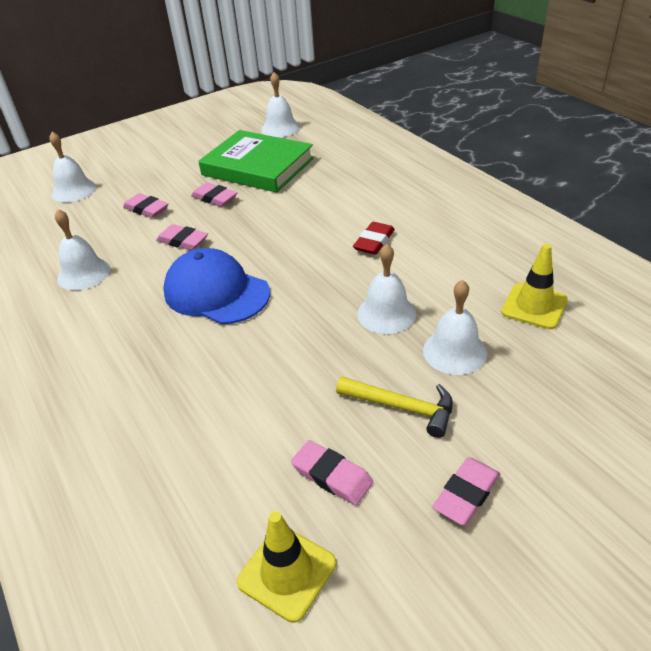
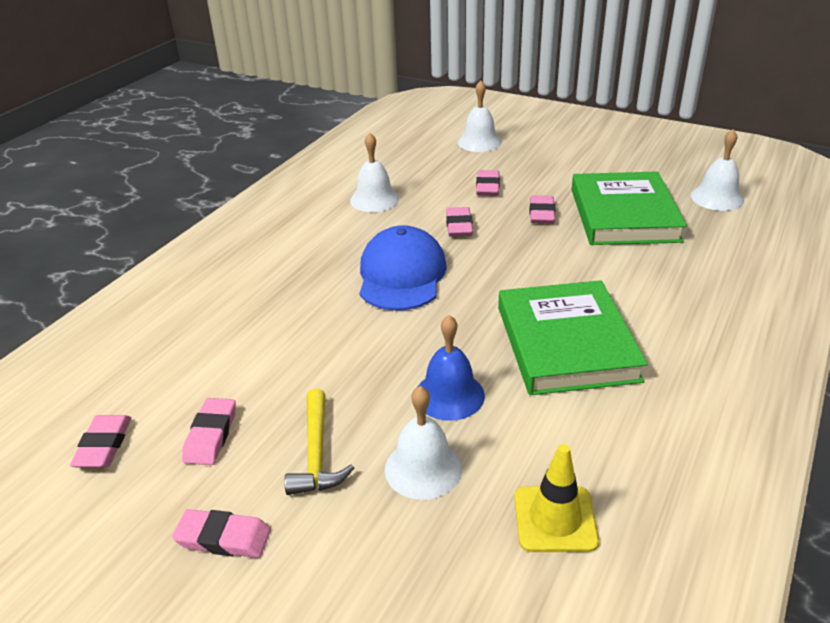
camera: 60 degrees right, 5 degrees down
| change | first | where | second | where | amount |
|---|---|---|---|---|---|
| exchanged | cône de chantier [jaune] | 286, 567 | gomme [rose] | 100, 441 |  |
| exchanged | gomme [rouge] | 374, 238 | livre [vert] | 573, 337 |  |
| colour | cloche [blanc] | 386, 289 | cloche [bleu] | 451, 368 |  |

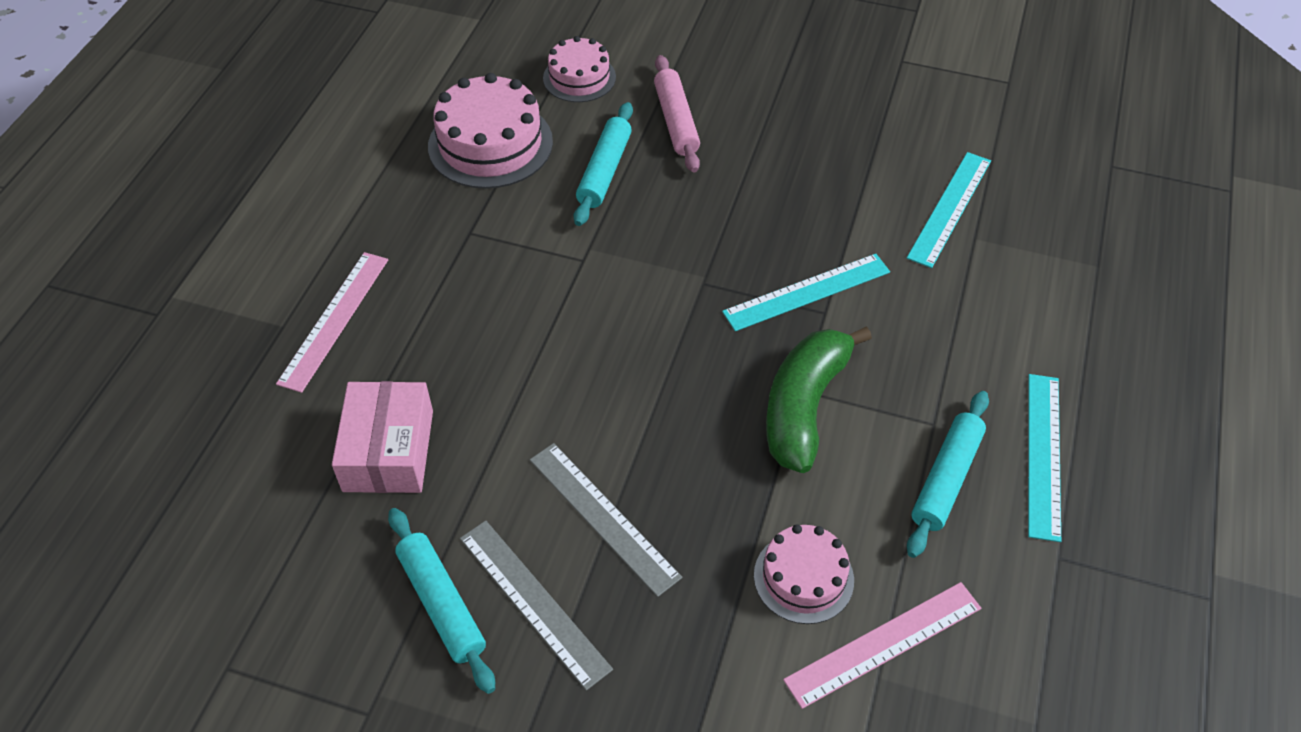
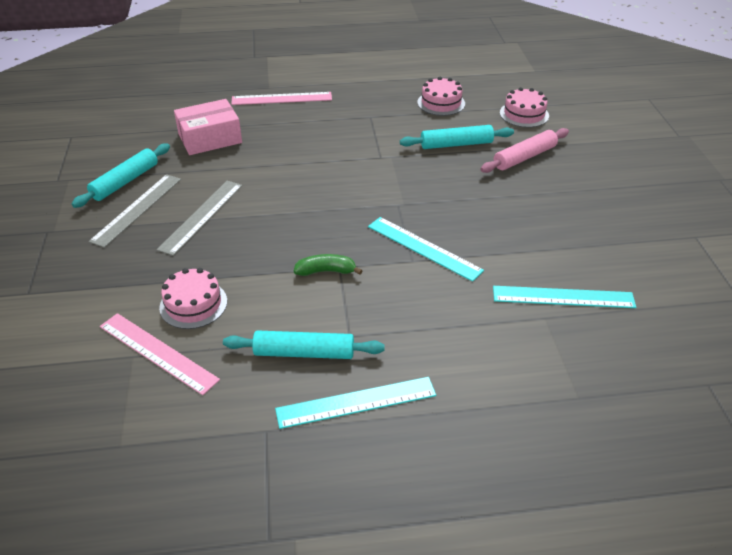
camera: 65 degrees right, 10 degrees down
| change | first | where | second | where | amount |
|---|---|---|---|---|---|
| size | gâteau [rose] | 490, 131 |  | 441, 96 | x0.61 |
| size | banane [vert] | 819, 399 |  | 328, 265 | x0.51 |

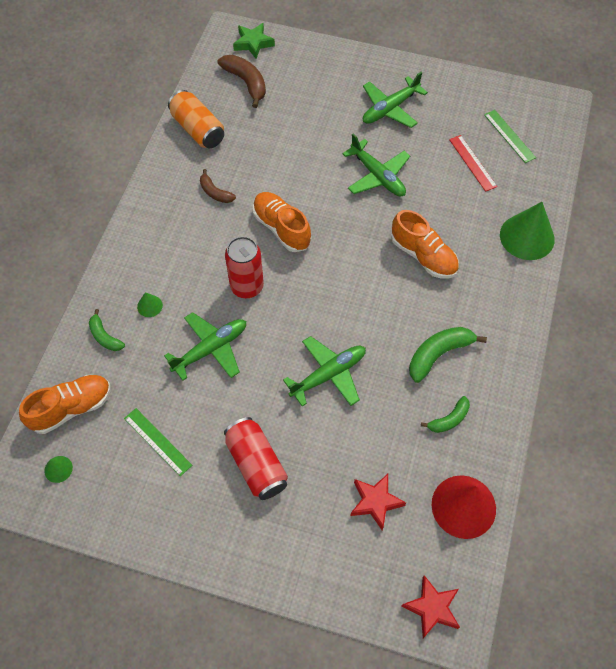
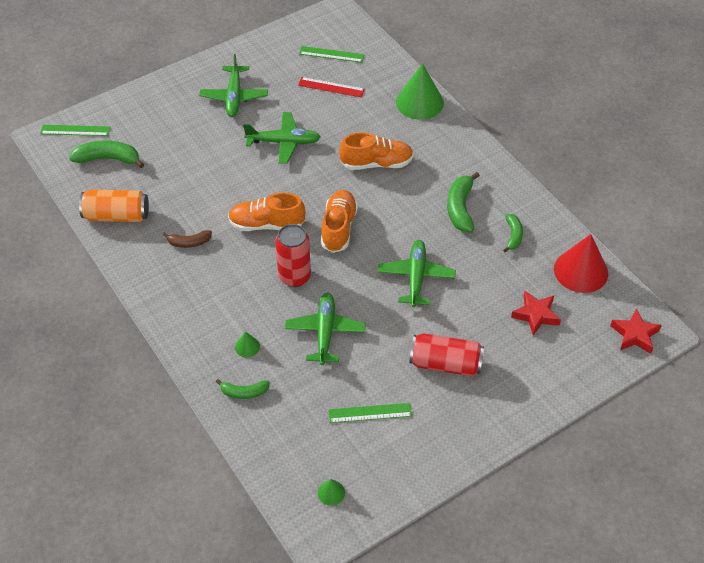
camera: 50 degrees left, 10 degrees down
| change | first | where | second | where | amount |
|---|---|---|---|---|---|
| relocated | chaussure [orange] | 65, 404 |  | 339, 221 |  |
| colour | banane [marron] | 241, 81 | banane [vert] | 106, 154 |  |
| exchanged | étoile [vert] | 254, 41 | règle [vert] | 75, 130 |  |

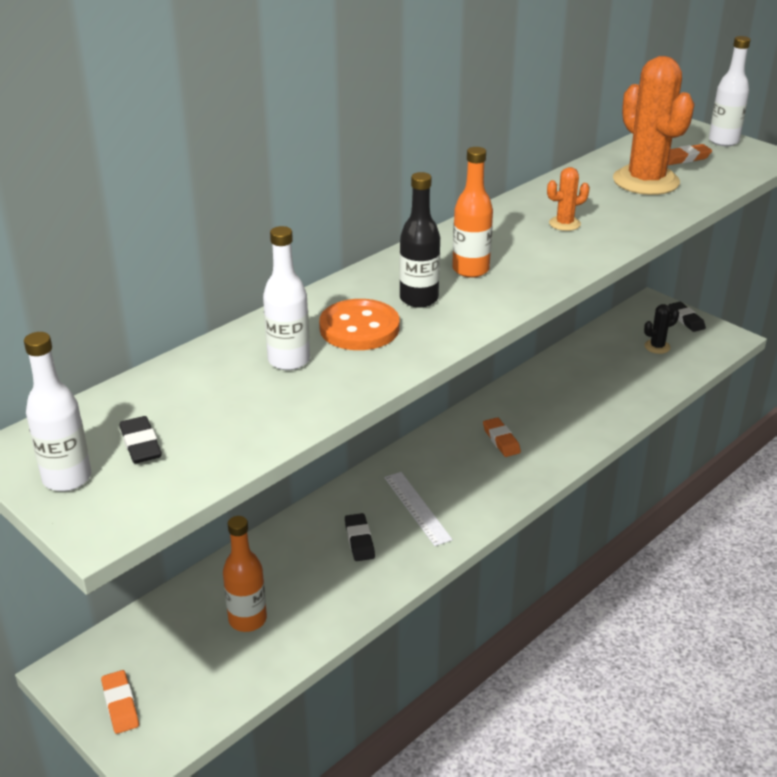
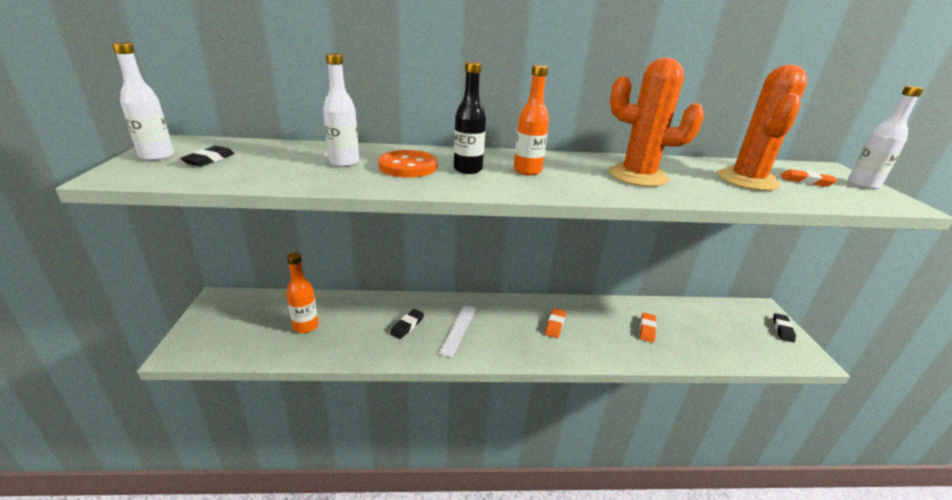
camera: 40 degrees right, 5 degrees down
| change | first | where | second | where | amount |
|---|---|---|---|---|---|
| relocated | gomme [orange] | 120, 702 |  | 648, 328 |  |
| size | cactus [orange] | 568, 199 |  | 656, 122 | x2.24 |
| missing | cactus [noir] | 661, 329 |  |  |  |

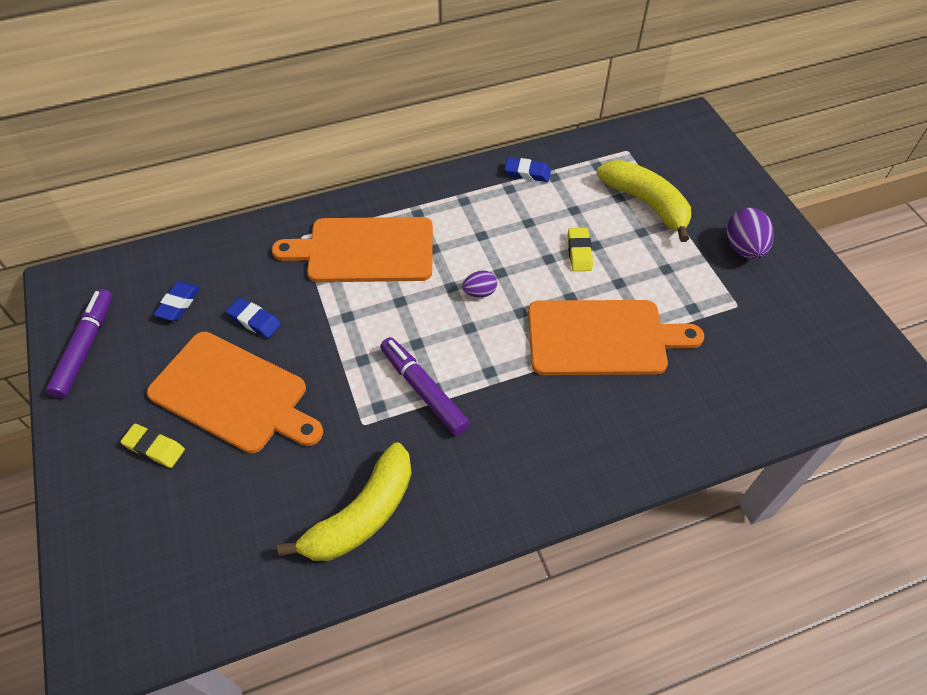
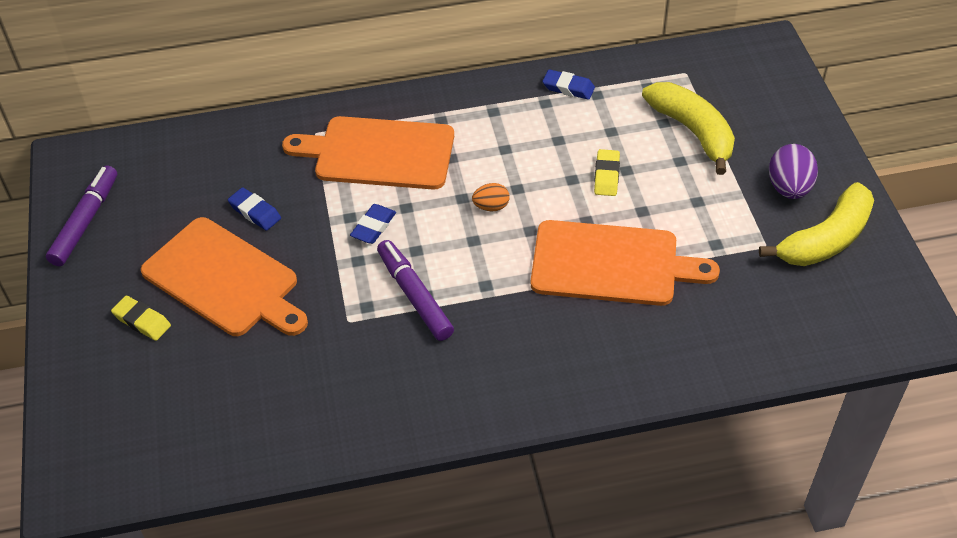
camera: 10 degrees right, 5 degrees down
| change | first | where | second | where | amount |
|---|---|---|---|---|---|
| relocated | gomme [bleu] | 176, 301 |  | 373, 224 |  |
| relocated | banane [jaune] | 344, 501 |  | 816, 224 |  |
| colour | œuf [violet] | 479, 284 | œuf [orange] | 491, 197 |  |

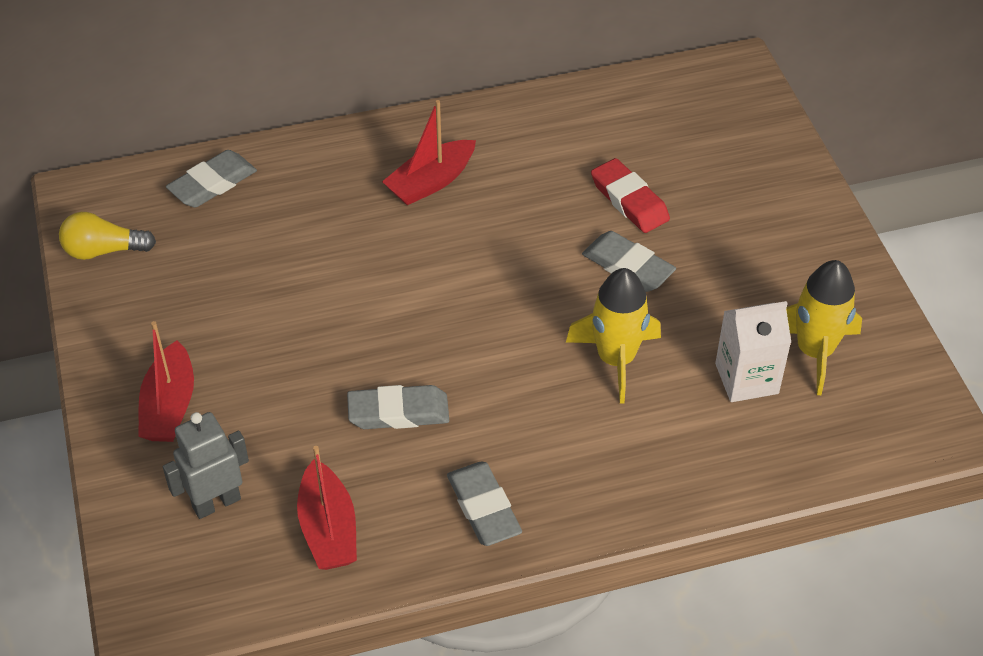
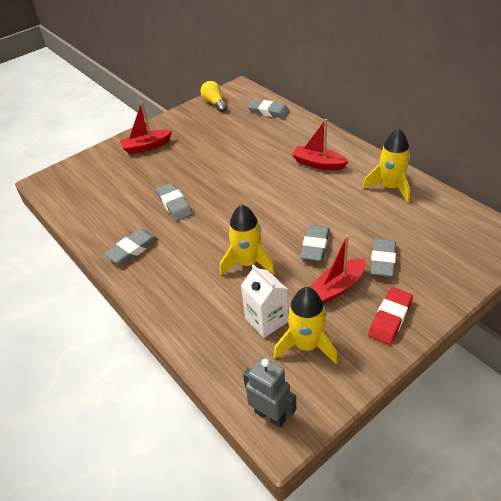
camera: 70 degrees right, 5 degrees down
| change | first | where | second | where | amount |
|---|---|---|---|---|---|
| relocated | robot [gris] | 206, 465 |  | 269, 392 |  |
| relocated | bateau [rouge] | 327, 508 |  | 338, 269 |  |
| relocated | gomme [rouge] | 630, 195 |  | 390, 316 |  |
| appeared |  |  | fusée [jaune] | 386, 165 |  |
| appeared |  |  | gomme [gris] | 383, 257 |  |

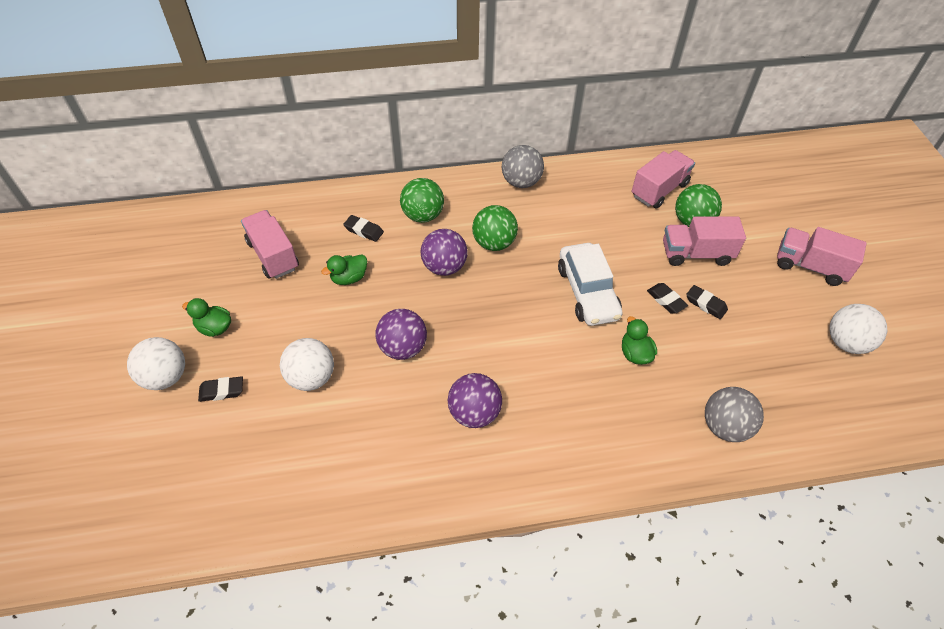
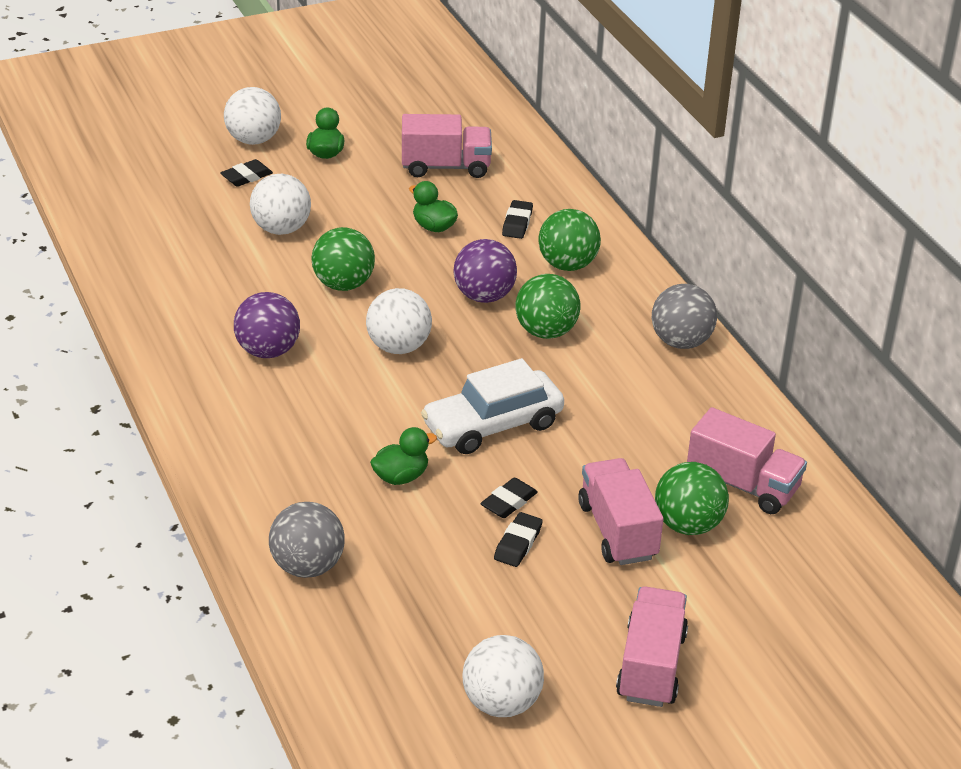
camera: 75 degrees right, 15 degrees down
| change | first | where | second | where | amount |
|---|---|---|---|---|---|
| spun | gomme [noir] | 220, 389 |  | 246, 173 | 75 degrees clockwise |
| spun | camion [rose] | 270, 244 |  | 447, 146 | 45 degrees clockwise |
| colour | balle [violet] | 401, 334 | balle [vert] | 343, 259 |  |
| appeared |  |  | balle [blanc] | 399, 321 |  |

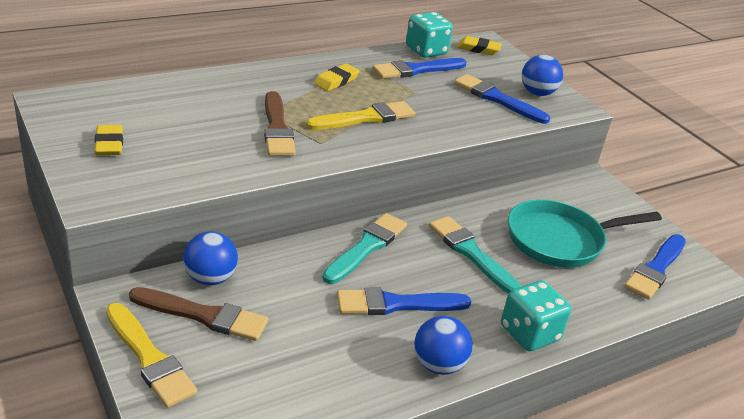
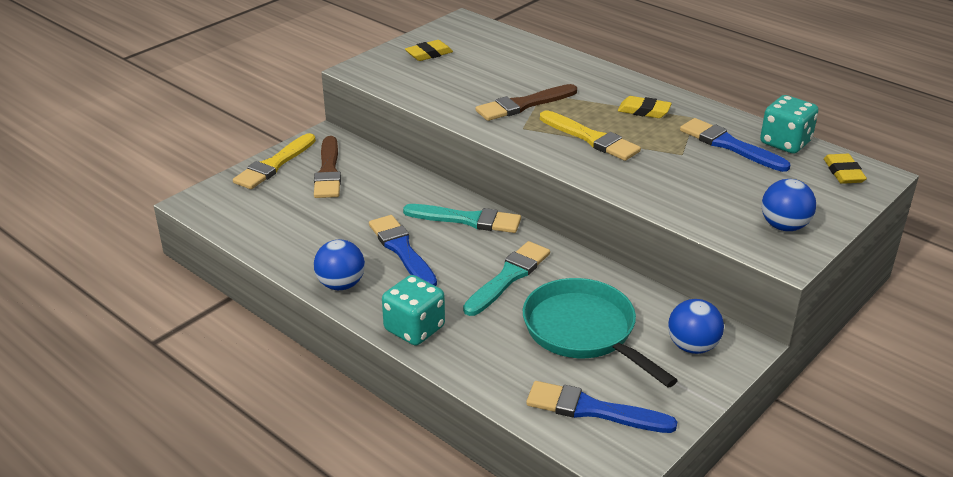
camera: 75 degrees right, 0 degrees up
| change | first | where | second | where | amount |
|---|---|---|---|---|---|
| relocated | balle [bleu] | 210, 258 |  | 696, 326 |  |
| missing | pinceau [bleu] | 502, 99 |  |  |  |

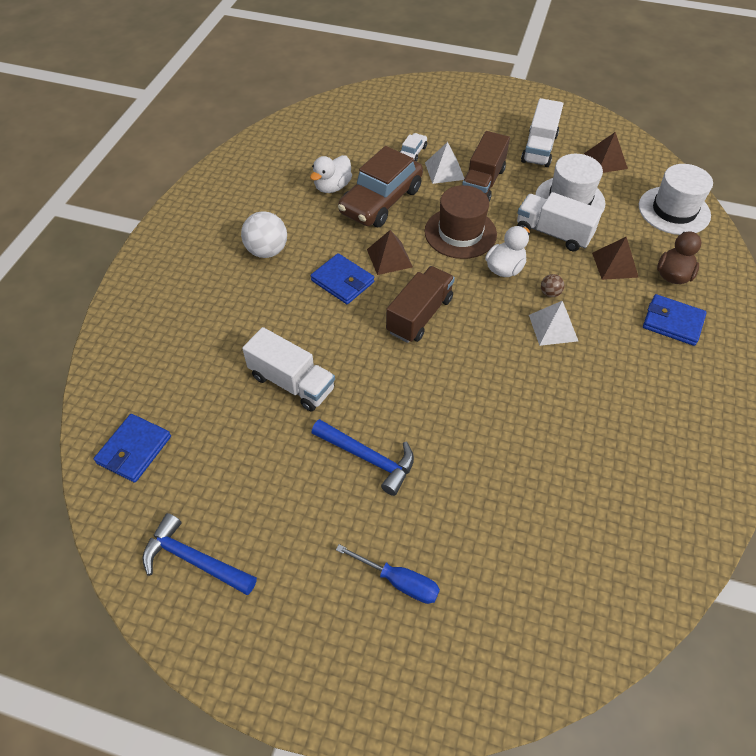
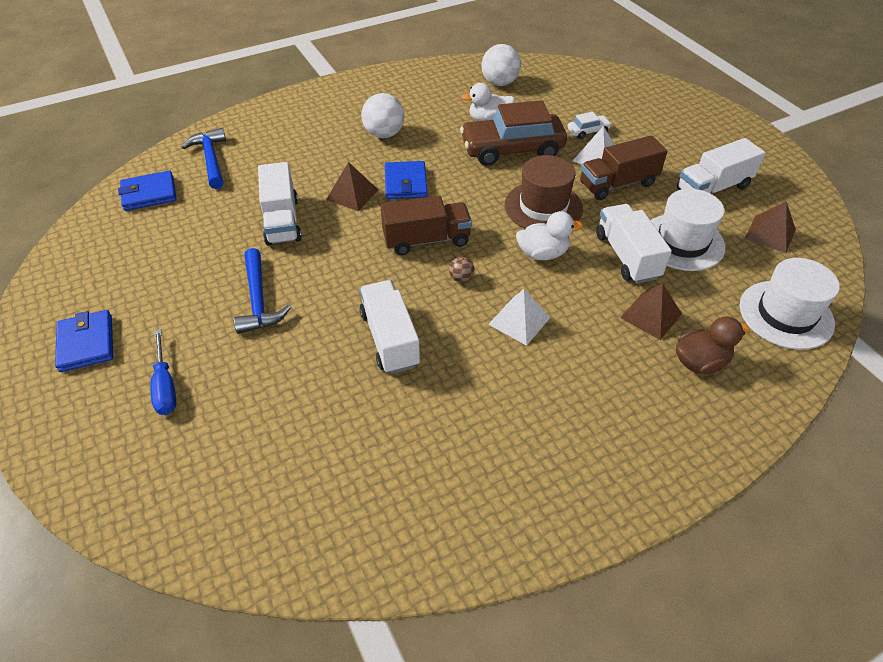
camera: 45 degrees right, 5 degrees down
| change | first | where | second | where | amount |
|---|---|---|---|---|---|
| relocated | marteau [bleu] | 199, 554 |  | 204, 158 |  |
| relocated | pyramide [marron] | 390, 252 |  | 352, 186 |  |
| relocated | balle [marron] | 552, 285 |  | 462, 269 |  |
| relocated | portefeuille [bleu] | 675, 320 |  | 84, 341 |  |
| appeared |  |  | camion [blanc] | 390, 327 |  |
| appeared |  |  | balle [blanc] | 501, 65 |  |

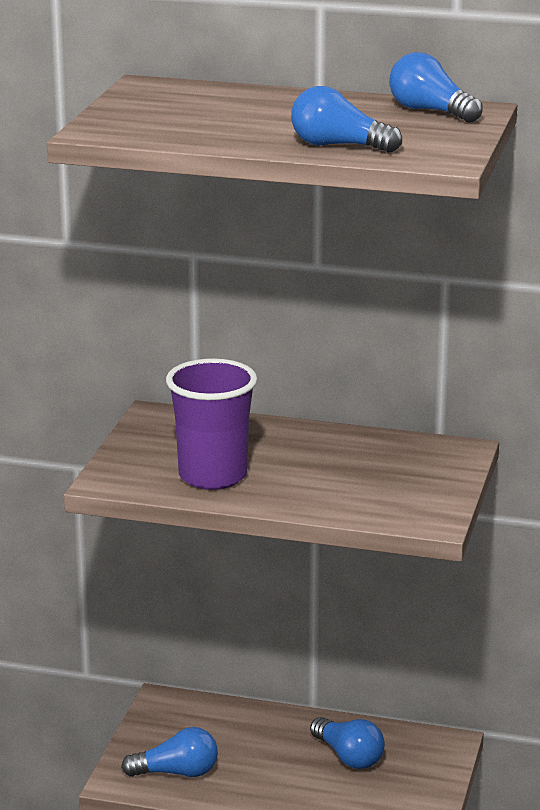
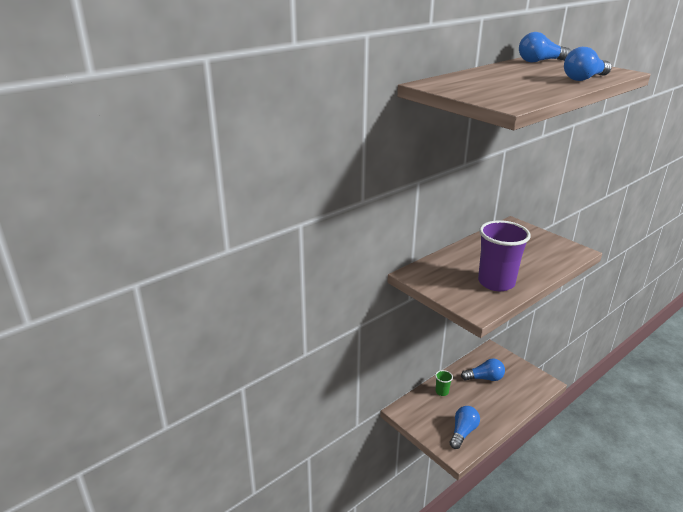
camera: 55 degrees left, 5 degrees up
| change | first | where | second | where | amount |
|---|---|---|---|---|---|
| appeared |  |  | gobelet [vert] | 444, 383 |  |

